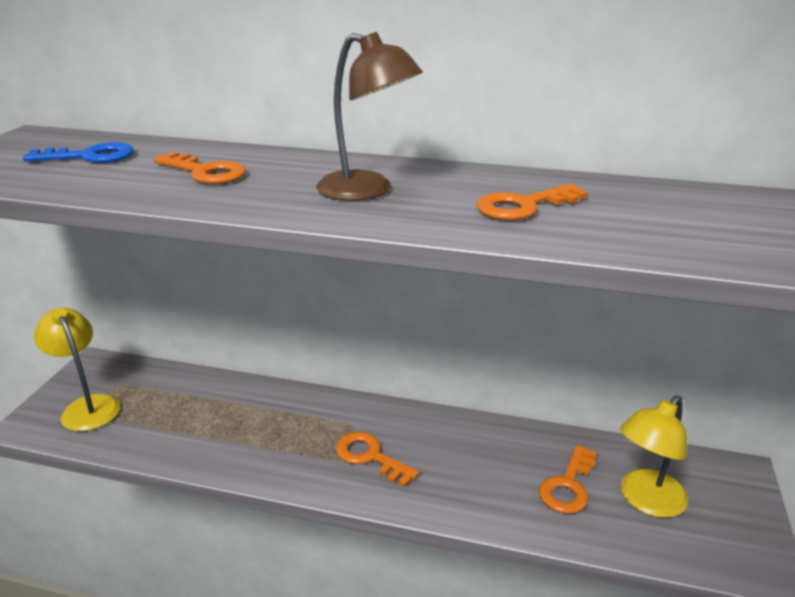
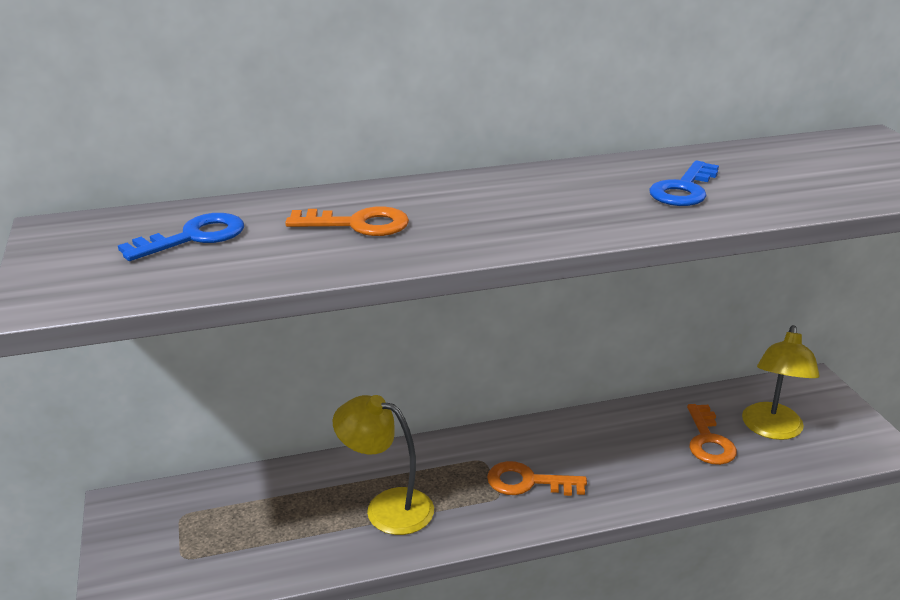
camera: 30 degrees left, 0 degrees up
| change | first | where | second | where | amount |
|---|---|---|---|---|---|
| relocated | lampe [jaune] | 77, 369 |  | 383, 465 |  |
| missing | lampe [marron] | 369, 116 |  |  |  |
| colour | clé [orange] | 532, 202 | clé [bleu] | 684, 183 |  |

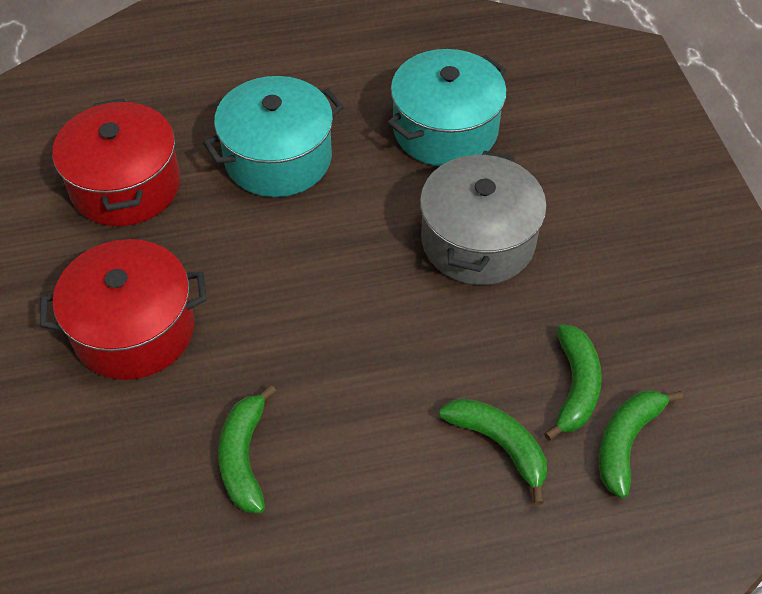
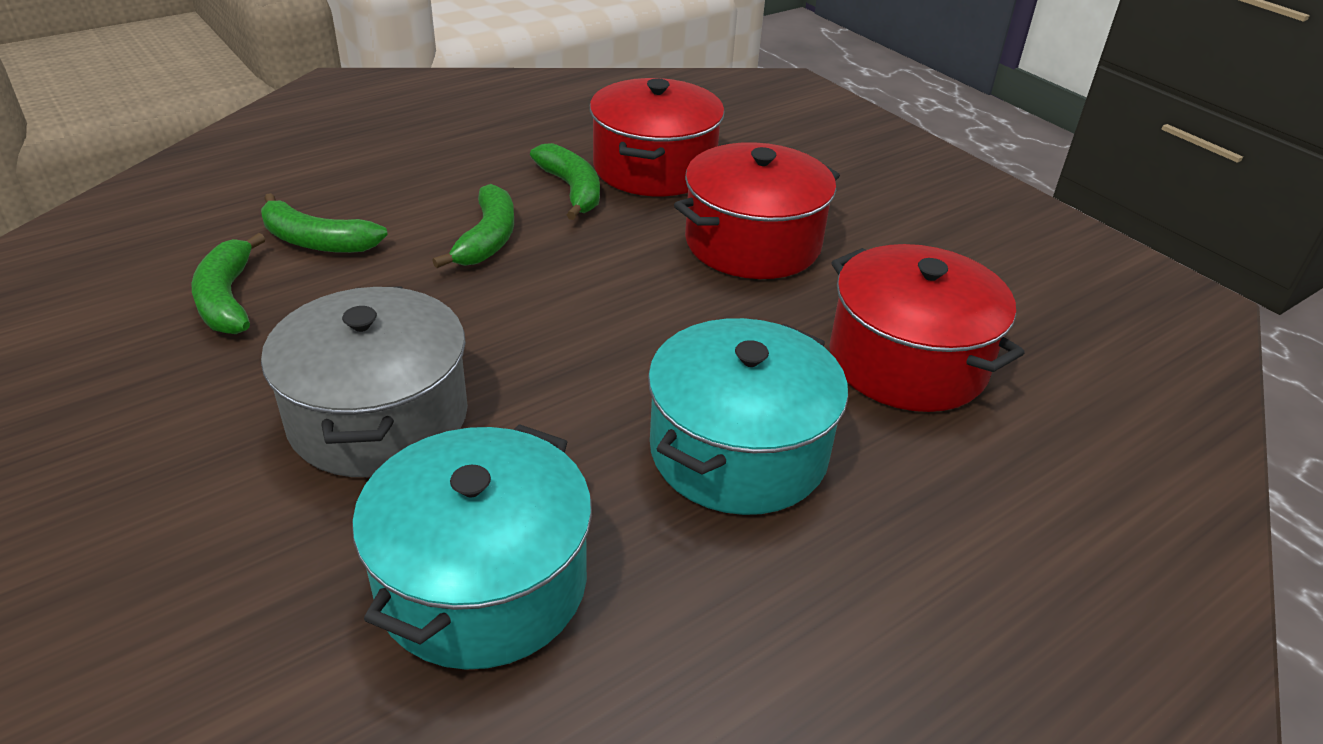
camera: 155 degrees right, 15 degrees down
| change | first | where | second | where | amount |
|---|---|---|---|---|---|
| relocated | banane [vert] | 641, 444 |  | 473, 226 |  |
| appeared |  |  | marmite [rouge] | 657, 137 |  |

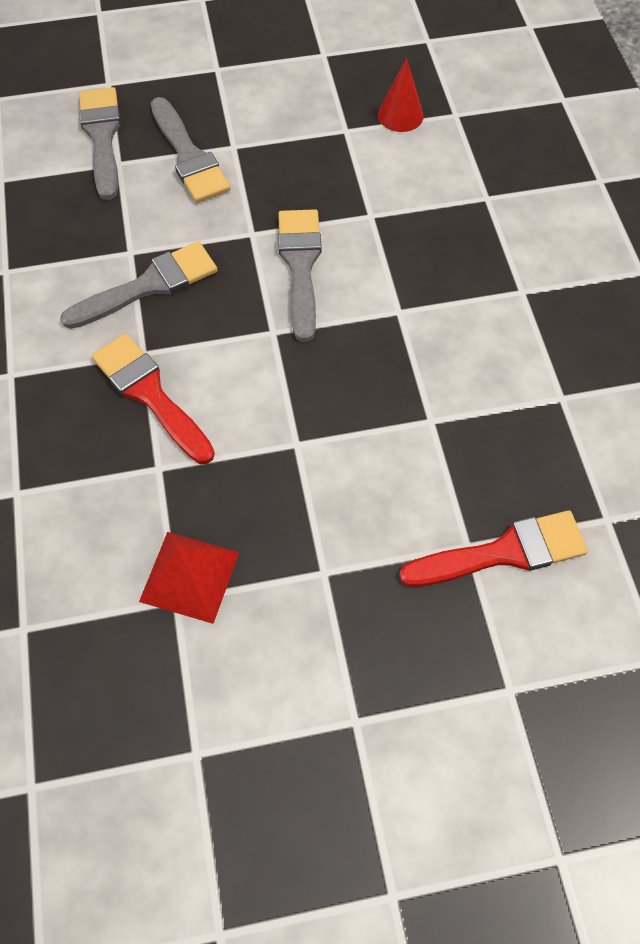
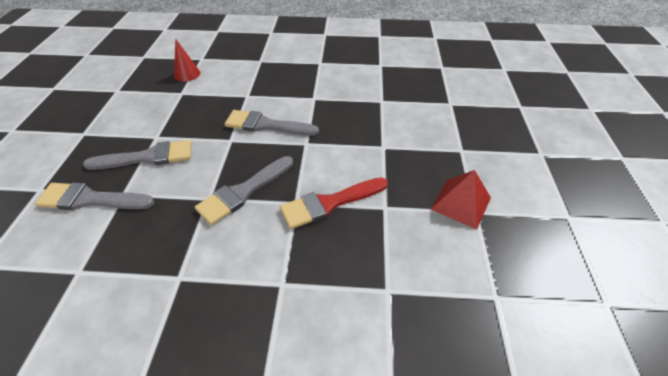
camera: 75 degrees left, 15 degrees down
| change | first | where | second | where | amount |
|---|---|---|---|---|---|
| spun | pinceau [gris] | 139, 285 |  | 244, 190 | 120 degrees counterclockwise |
| missing | pinceau [rouge] | 493, 548 |  |  |  |

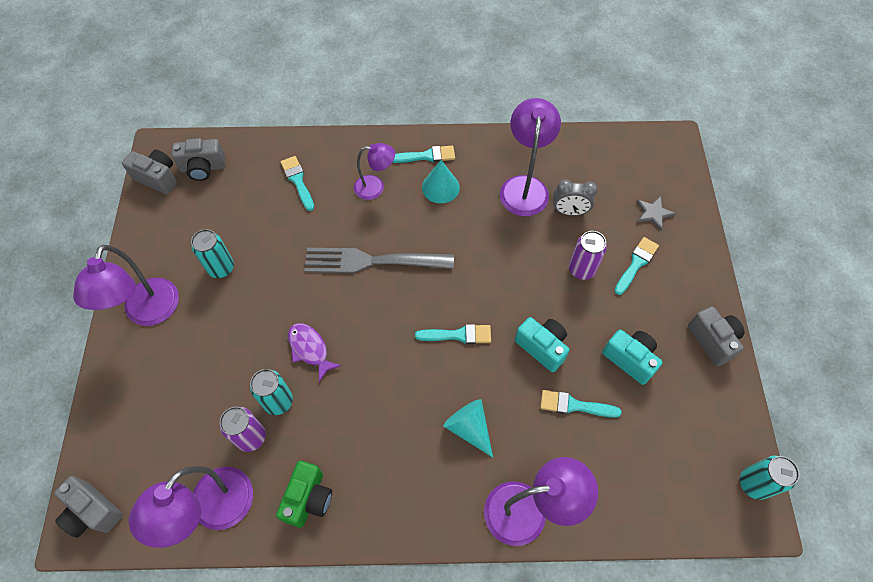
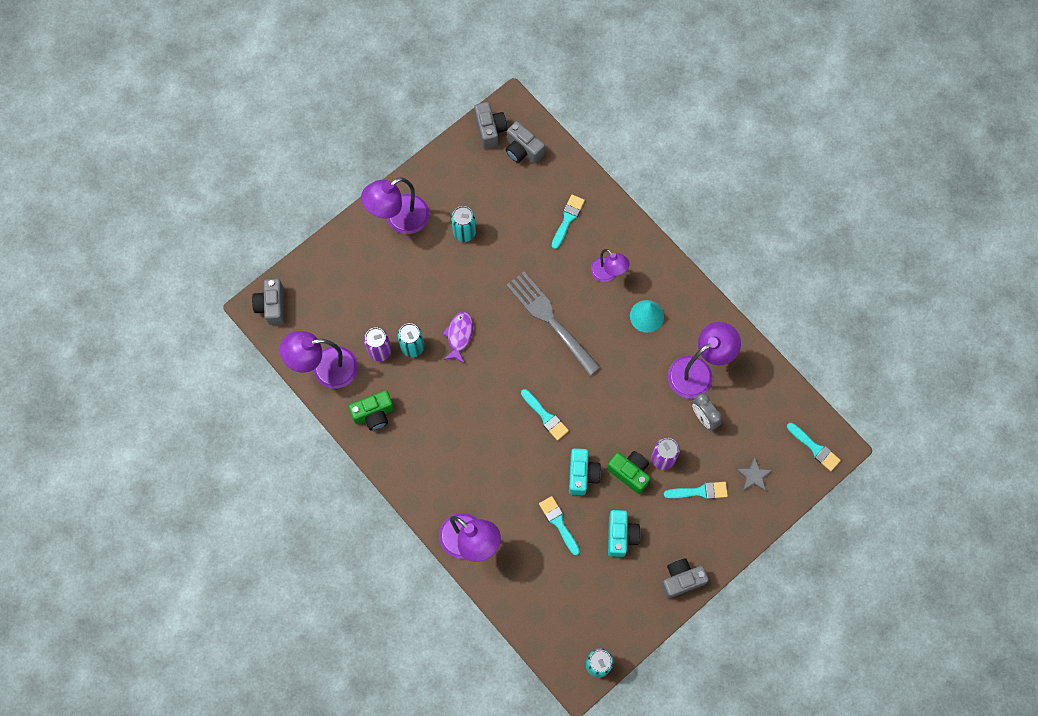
camera: 50 degrees right, 10 degrees up
| change | first | where | second | where | amount |
|---|---|---|---|---|---|
| relocated | pinceau [turquoise] | 423, 154 |  | 814, 447 |  |
| missing | cône [turquoise] | 468, 428 |  |  |  |
| spun | appareil photo [gris] | 716, 336 |  | 685, 578 | 135 degrees counterclockwise |
| appeared |  |  | appareil photo [vert] | 628, 472 |  |

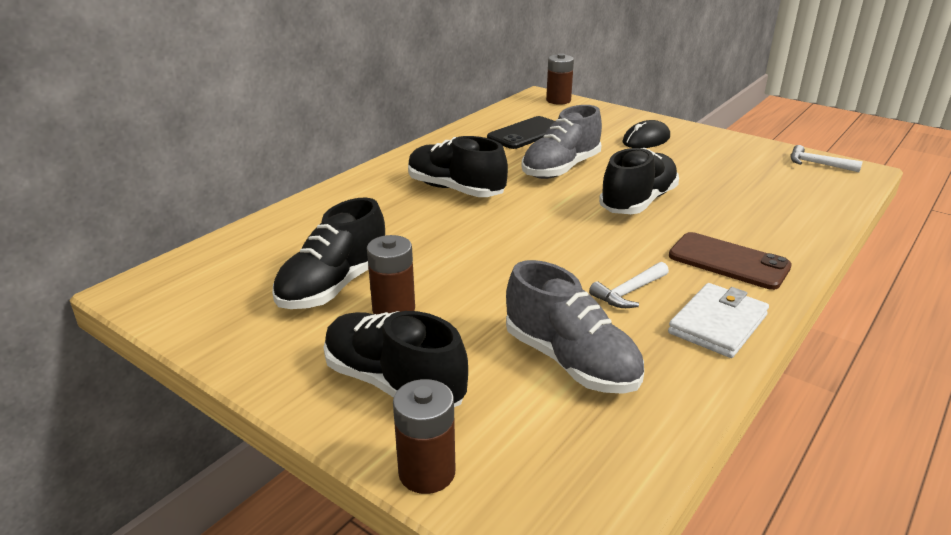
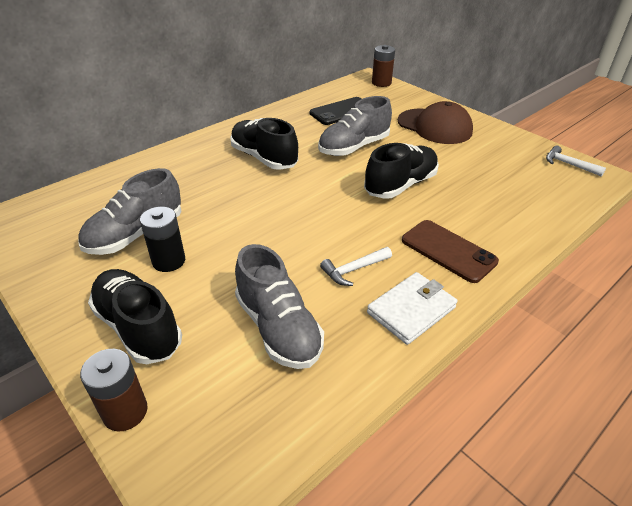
camera: 10 degrees right, 10 degrees up
| change | first | where | second | where | amount |
|---|---|---|---|---|---|
| colour | chaussure [noir] | 328, 253 | chaussure [gris] | 129, 211 |  |
| colour | pile [marron] | 391, 275 | pile [noir] | 162, 239 |  |
| exchanged | souris [noir] | 646, 134 | casquette [marron] | 435, 122 |  |

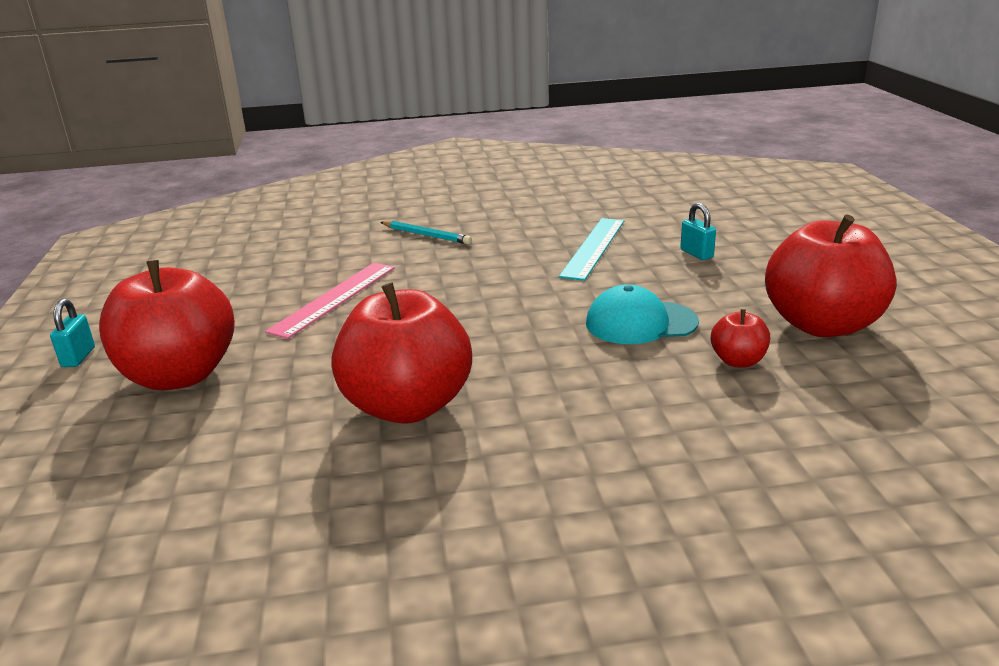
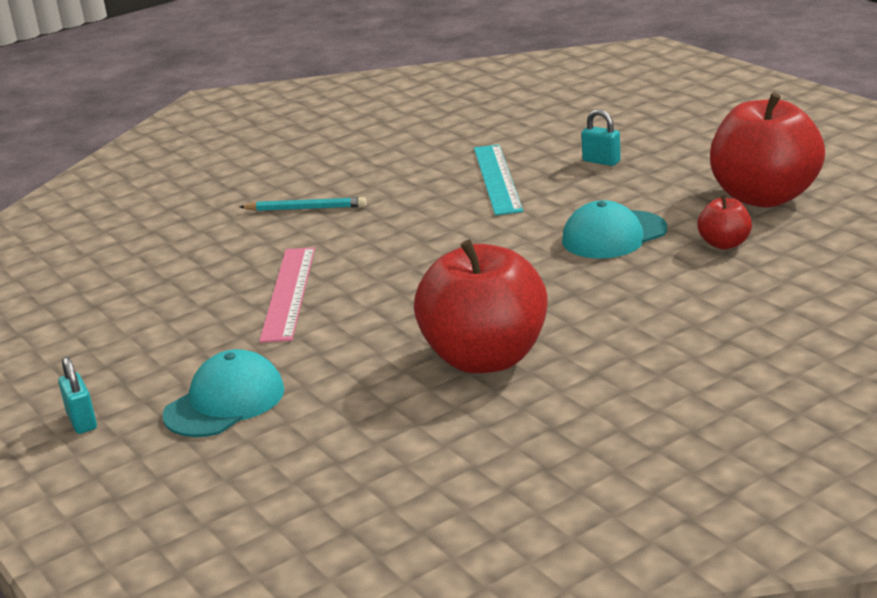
camera: 25 degrees left, 0 degrees up
| change | first | where | second | where | amount |
|---|---|---|---|---|---|
| exchanged | pomme [rouge] | 167, 325 | casquette [turquoise] | 224, 393 |  |

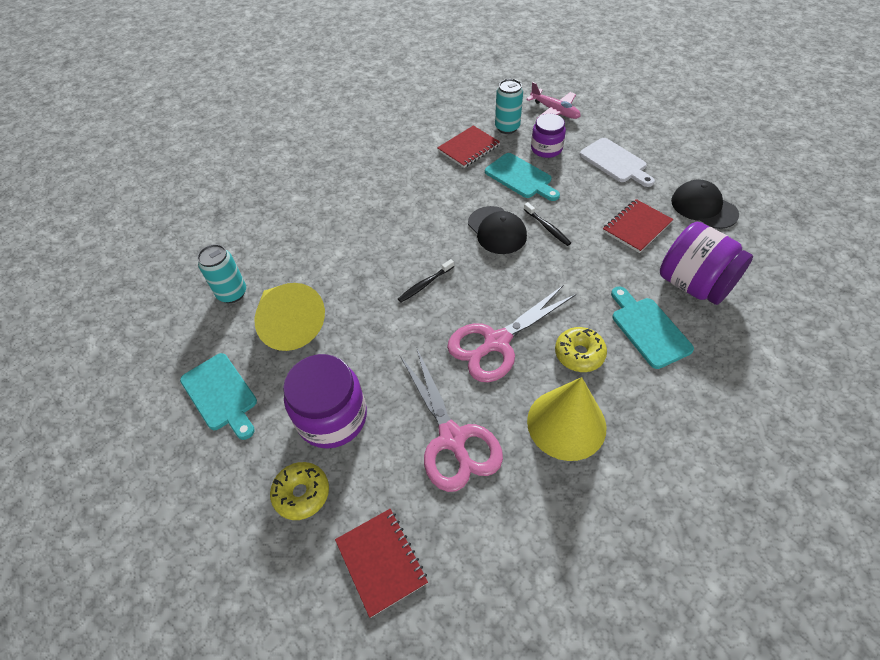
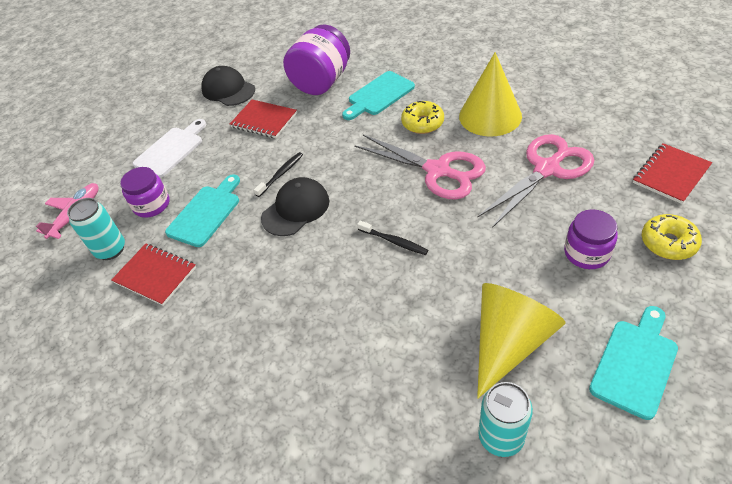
camera: 105 degrees left, 5 degrees down
| change | first | where | second | where | amount |
|---|---|---|---|---|---|
| size | bocal [violet] | 325, 401 |  | 591, 239 | x0.62 |
| spun | casquette [noir] | 705, 204 |  | 228, 86 | 105 degrees clockwise |

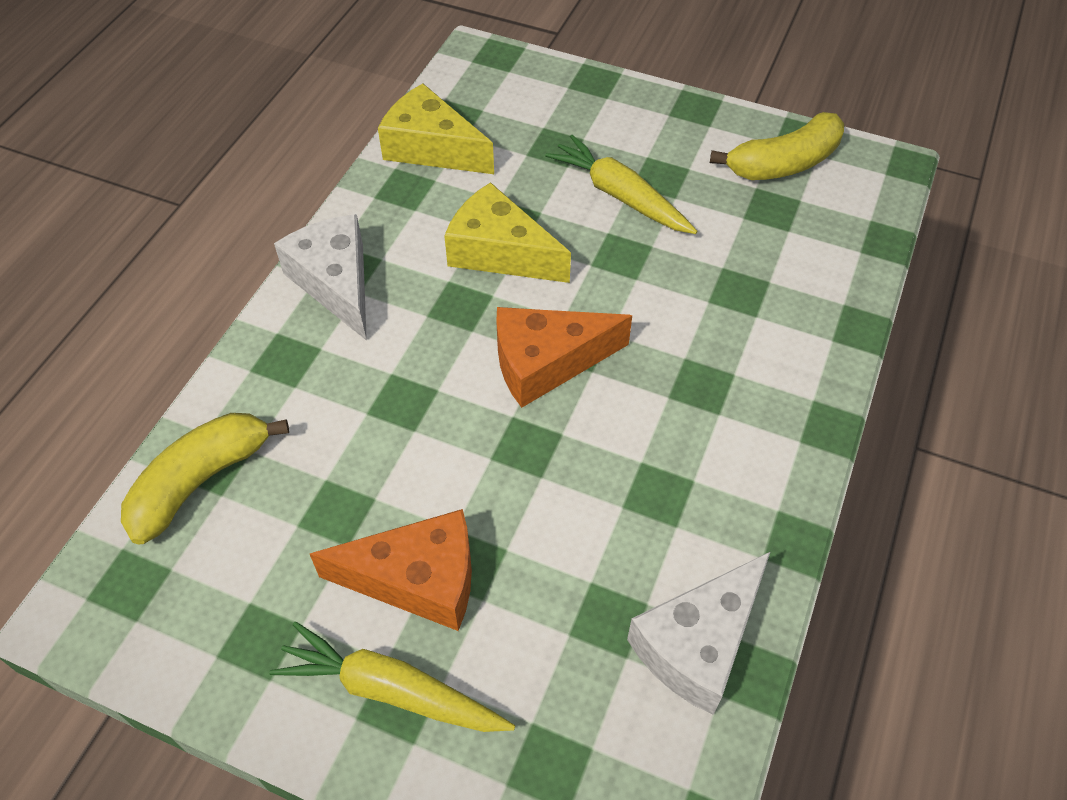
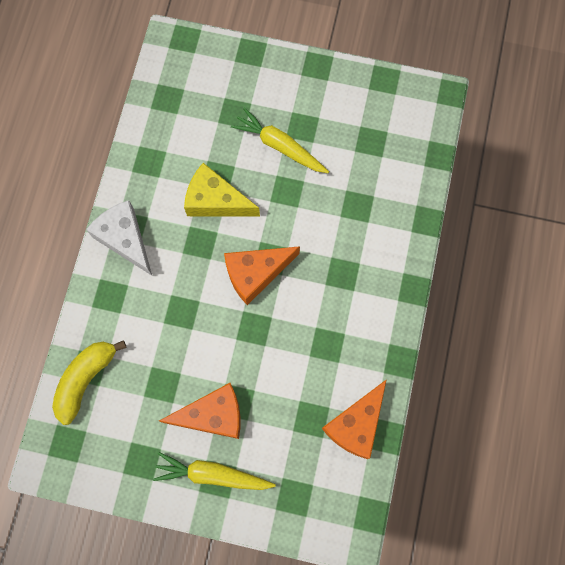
camera: 10 degrees left, 20 degrees up
| change | first | where | second | where | amount |
|---|---|---|---|---|---|
| missing | fromage [jaune] | 436, 129 |  |  |  |
| colour | fromage [blanc] | 699, 633 | fromage [orange] | 354, 419 |  |
| missing | banane [jaune] | 777, 146 |  |  |  |

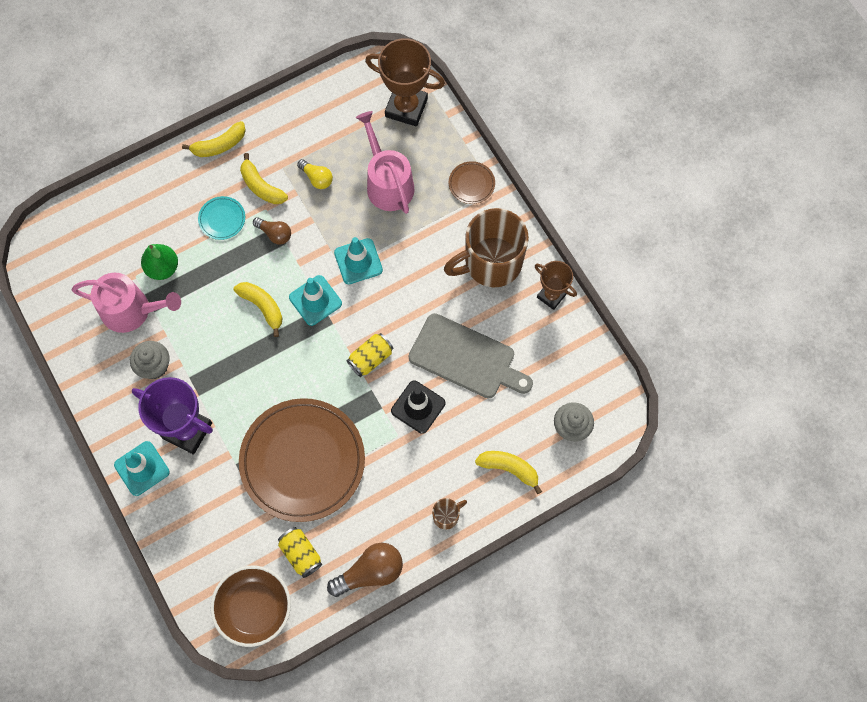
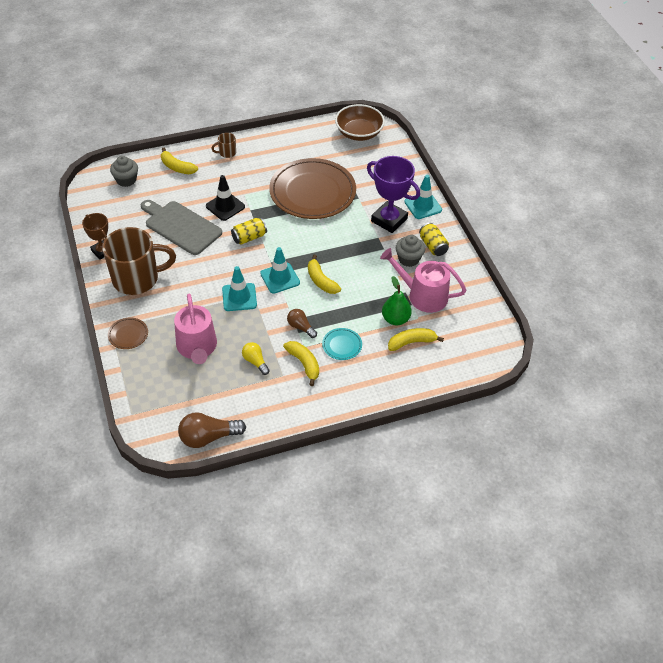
camera: 170 degrees left, 20 degrees down
| change | first | where | second | where | amount |
|---|---|---|---|---|---|
| relocated | banane [jaune] | 214, 139 |  | 416, 339 |  |
| relocated | canette [jaune] | 300, 552 |  | 434, 239 |  |
| relocated | ampoule [marron] | 365, 570 |  | 212, 430 |  |
| missing | trophée [marron] | 405, 82 |  |  |  |

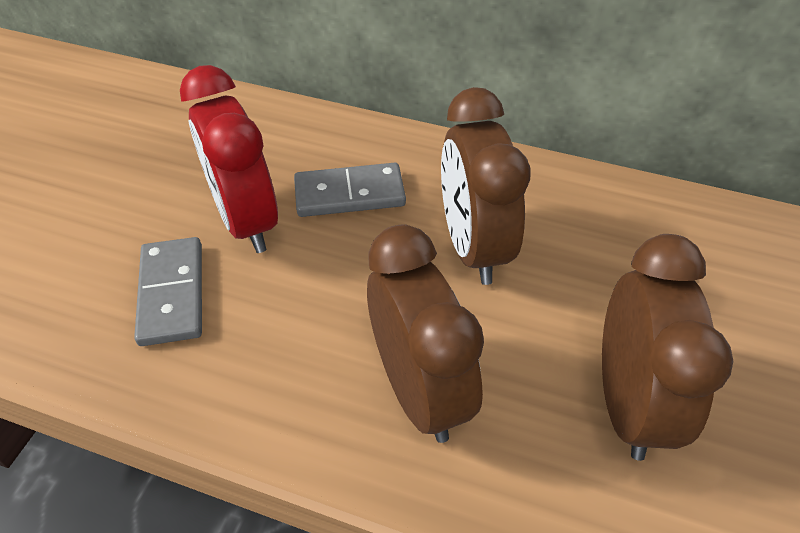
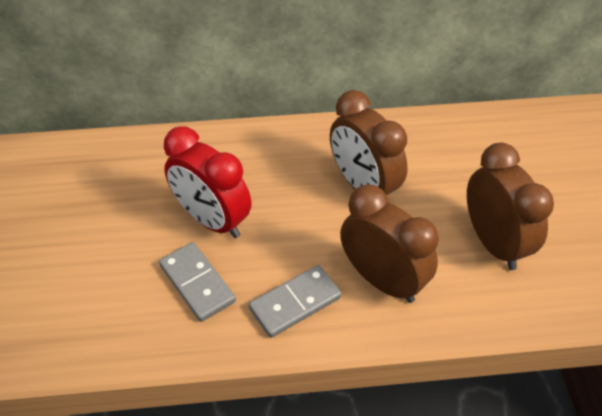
camera: 25 degrees left, 0 degrees up
| change | first | where | second | where | amount |
|---|---|---|---|---|---|
| relocated | domino [gris] | 350, 190 |  | 295, 301 |  |

